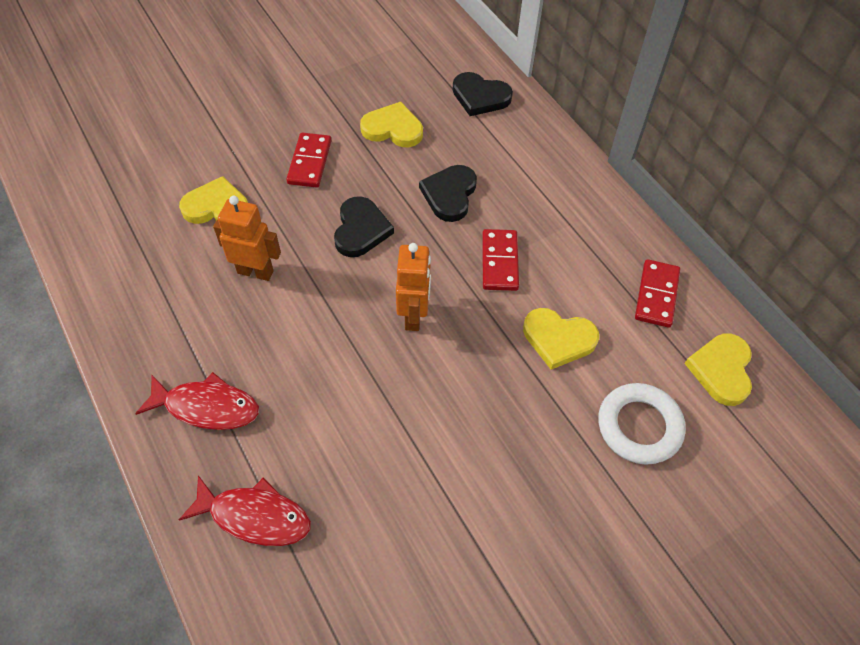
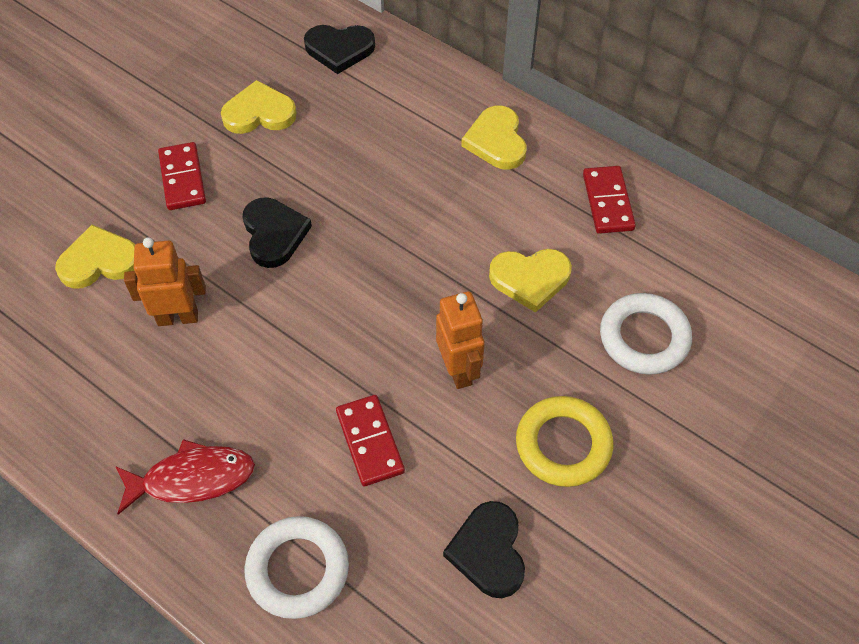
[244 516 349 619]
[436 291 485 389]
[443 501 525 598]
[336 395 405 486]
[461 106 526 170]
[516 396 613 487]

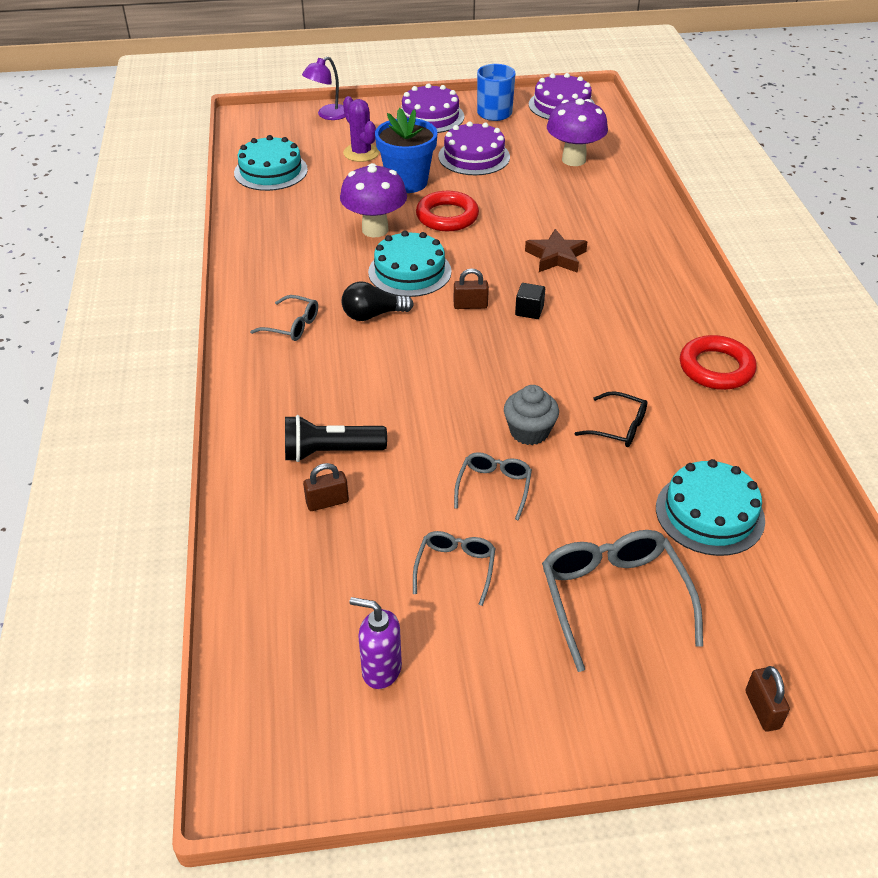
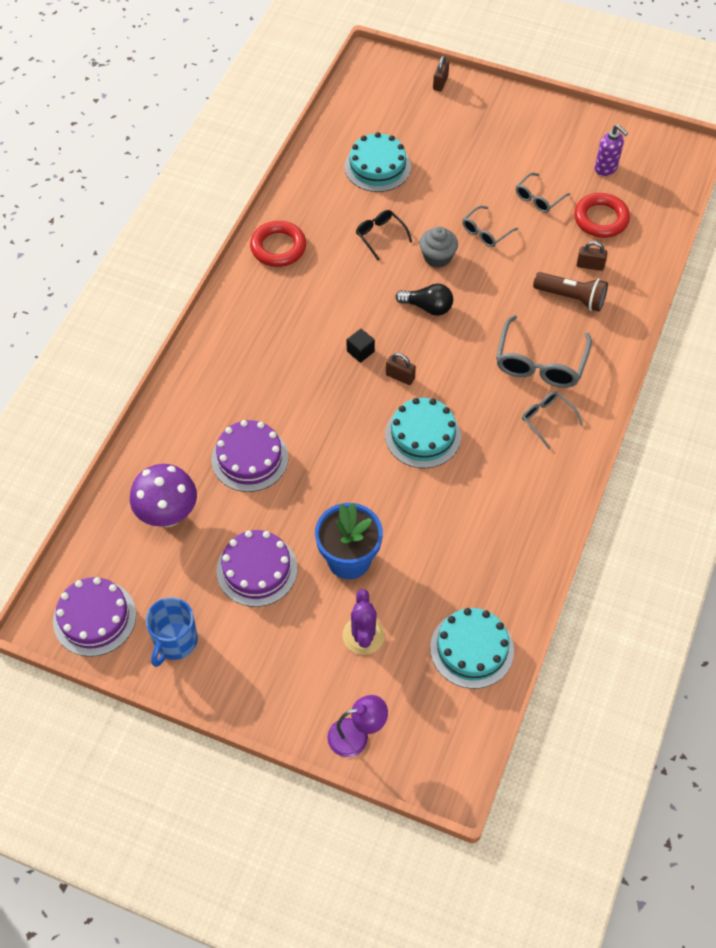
[533 272 608 312]
[340 163 407 238] (first image)
[395 283 453 316]
[211 420 288 492]
[574 193 630 238]
[525 229 588 273] (first image)
[496 315 592 388]

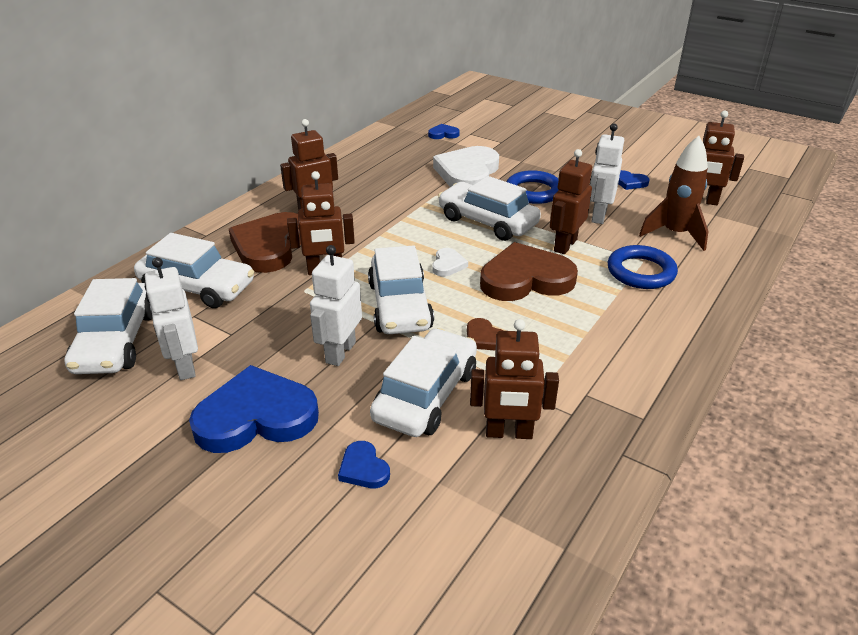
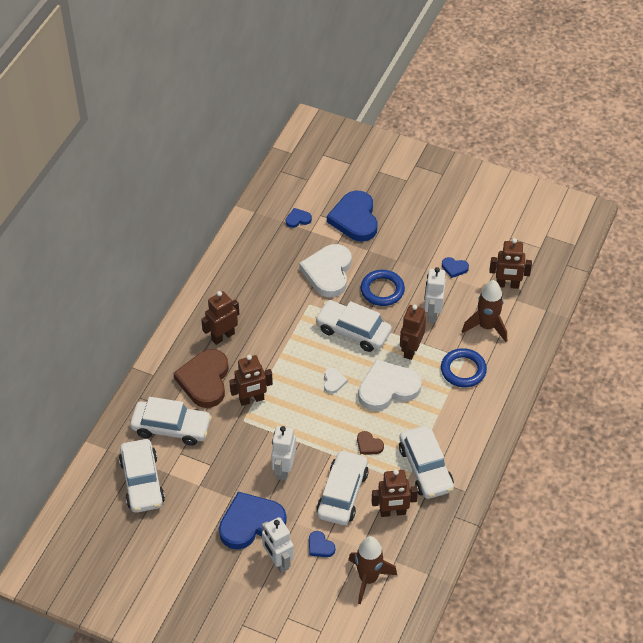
[262 517 294 573]
[399 426 454 499]
[358 359 422 411]
[327 191 378 242]
[348 536 397 604]

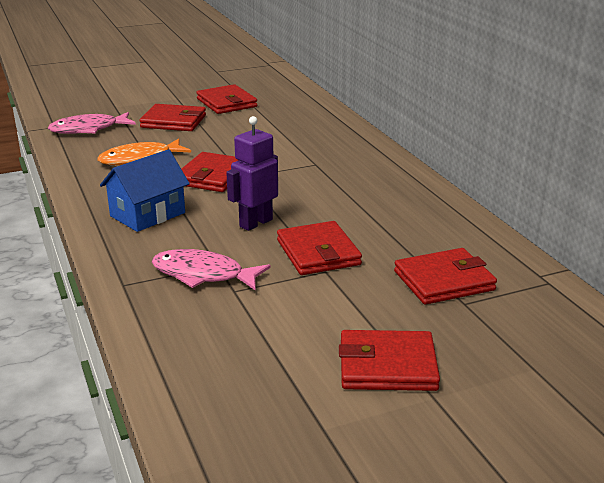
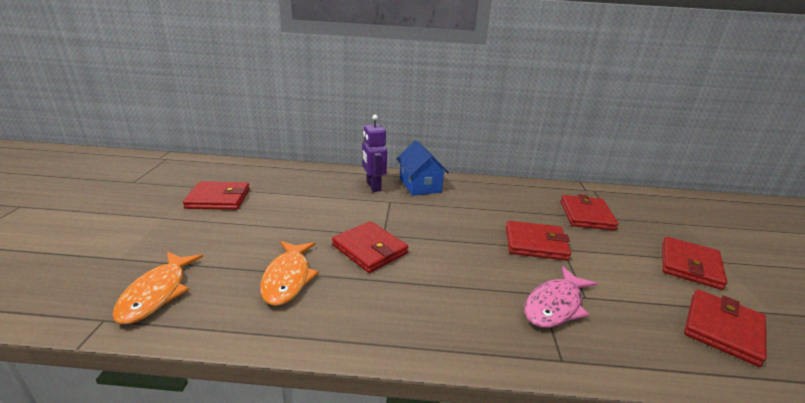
[112 252 203 325]
[396 140 449 196]
[684 289 766 367]
[362 115 387 192]

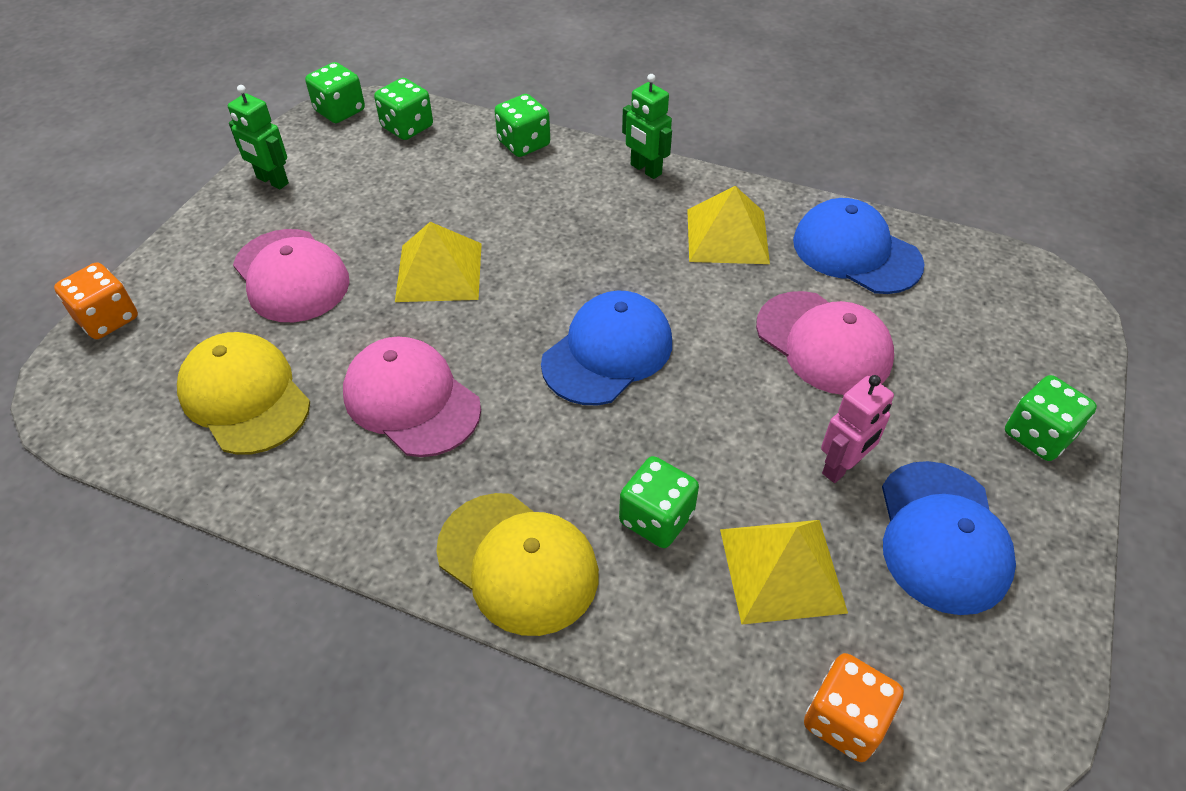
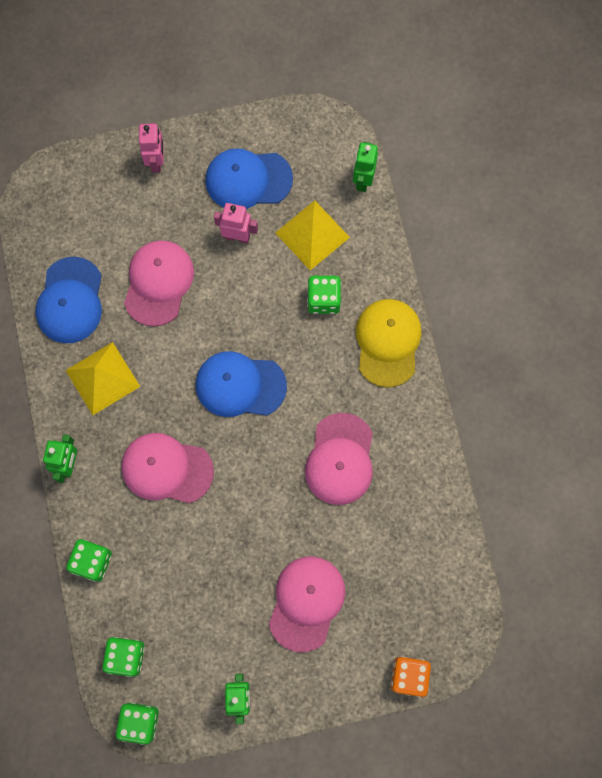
[177 332 310 455] (first image)
[395 222 482 302] (first image)
[353 142 378 192]
[205 148 293 209]
[139 123 164 173]
[121 433 214 504]

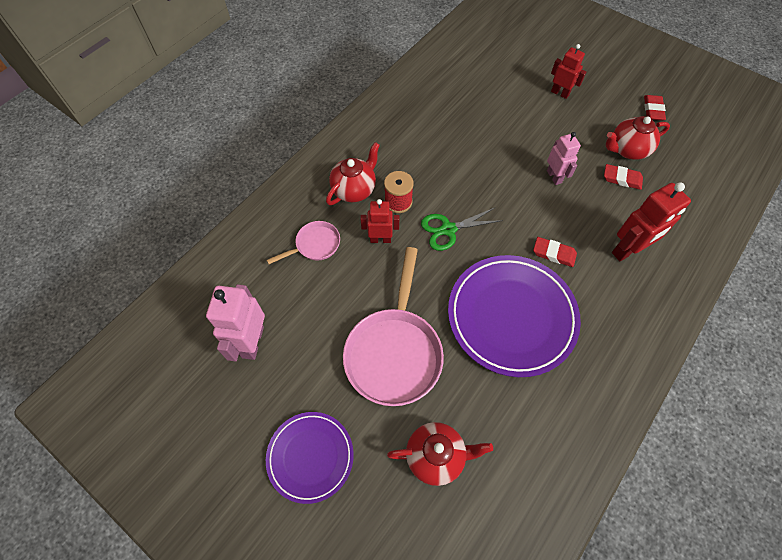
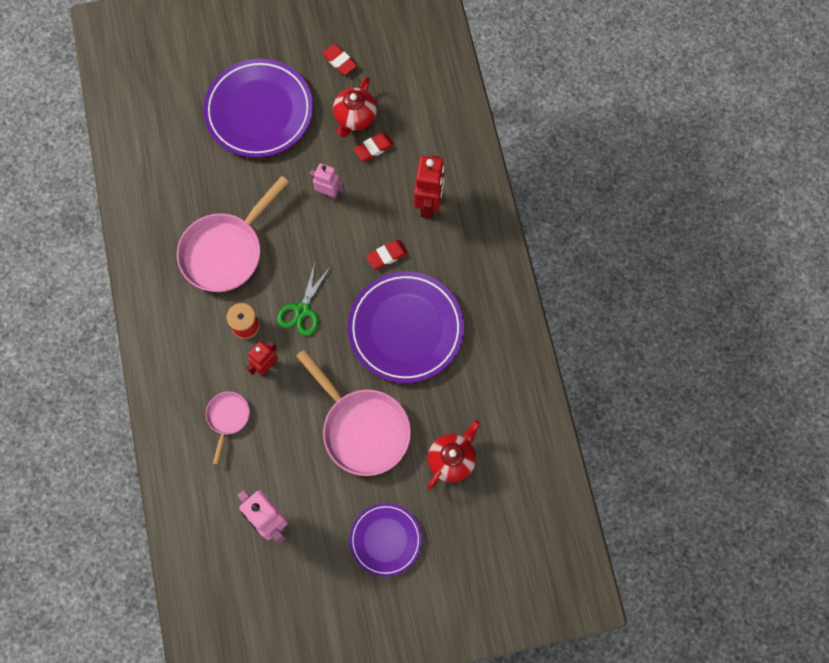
[326 142 380 205] (first image)
[203 59 313 158]
[177 176 289 292]

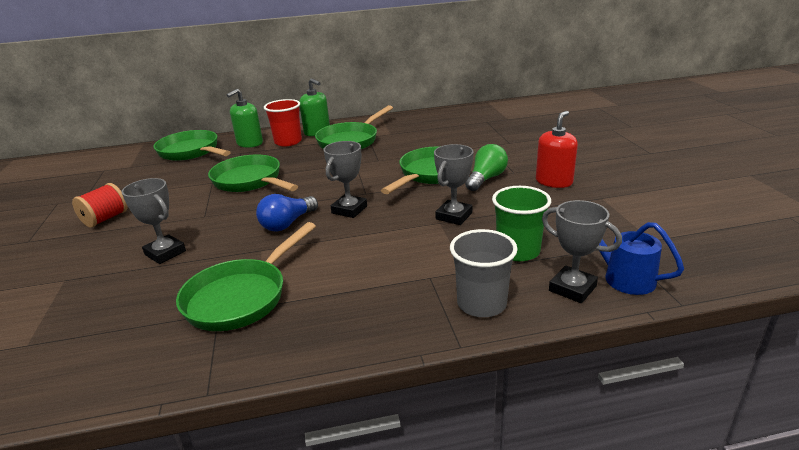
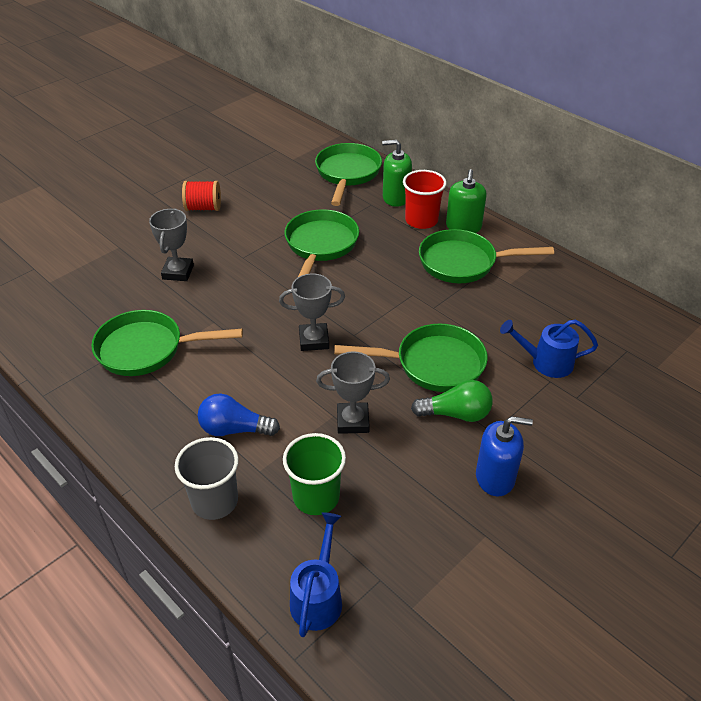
[198 393 280 436]
[476 416 533 497]
[542 200 622 303] (first image)
[500 319 598 378]

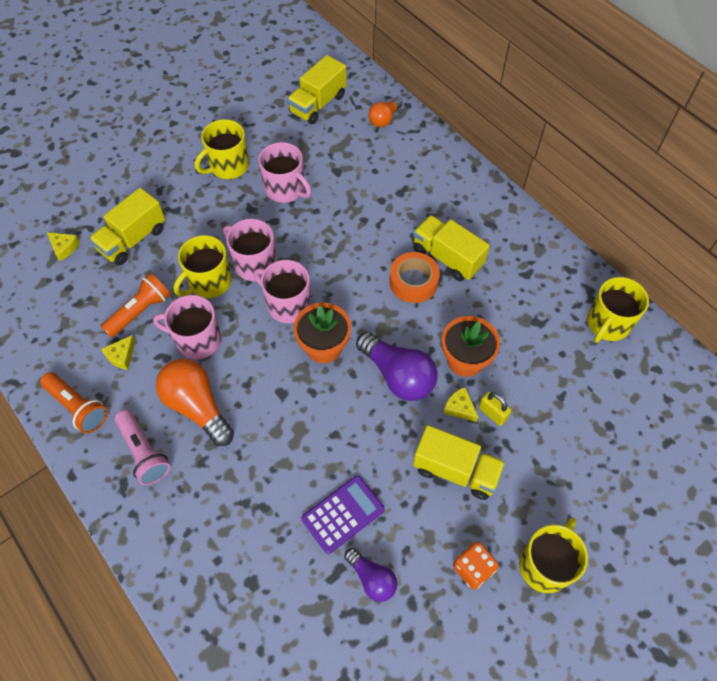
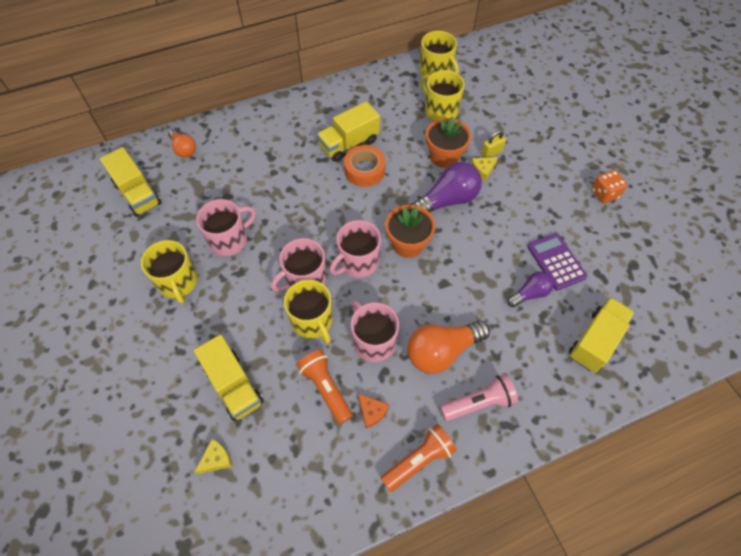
[358 394 389 429]
[351 301 399 362]
[507 271 554 307]
[569 297 635 373]
[421 70 464 121]

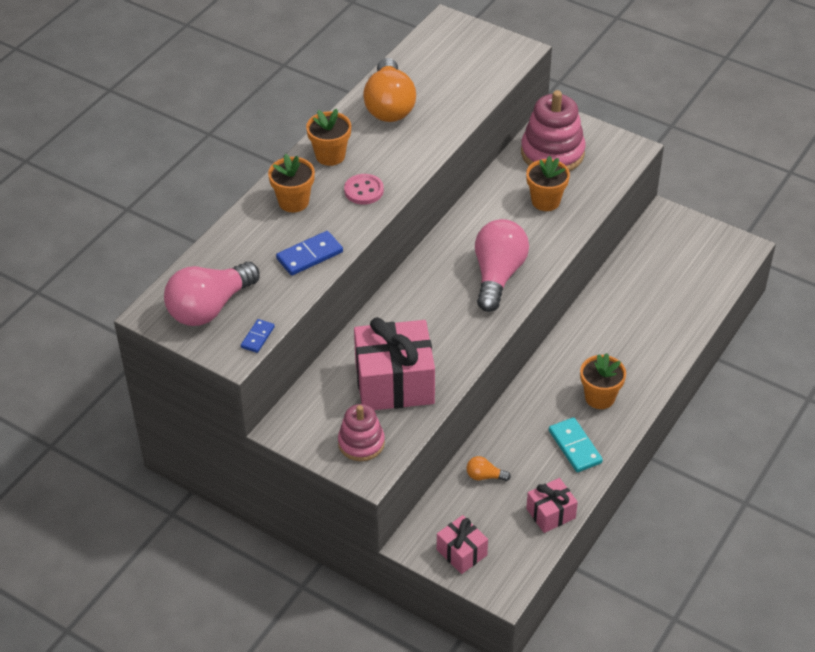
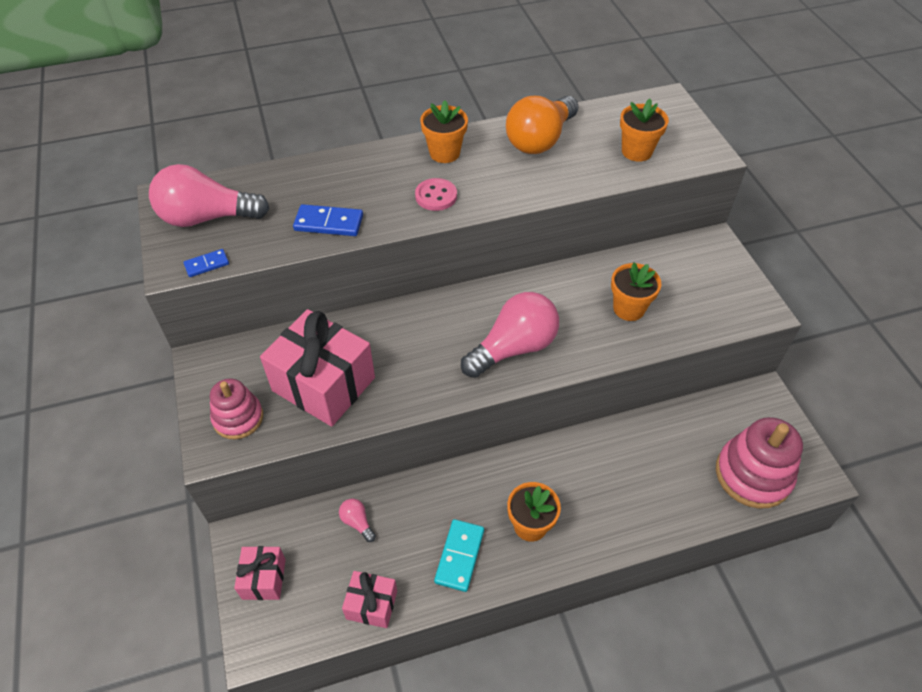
[620 99 669 162]
[339 499 376 542]
[716 417 803 509]

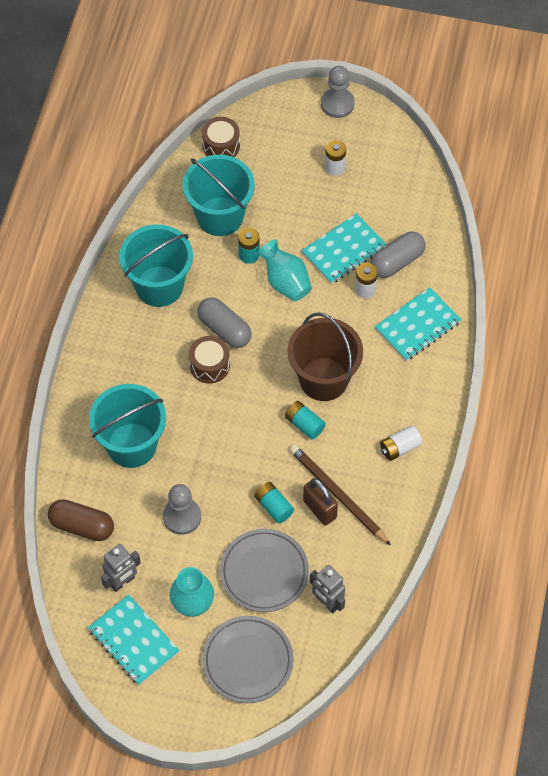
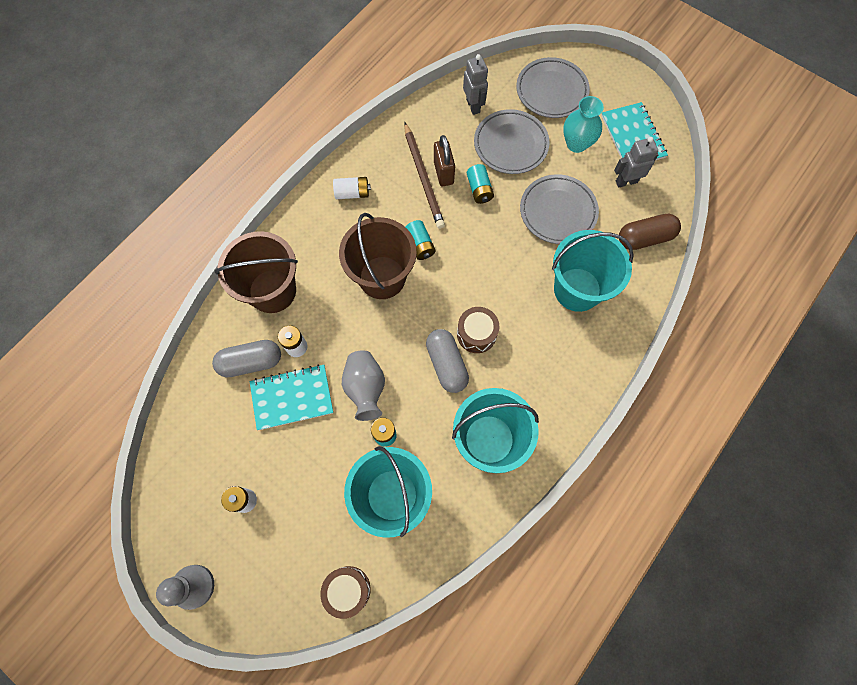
[619 214 681 250]
[520 174 599 244]
[342 350 385 421]
[214 231 298 313]

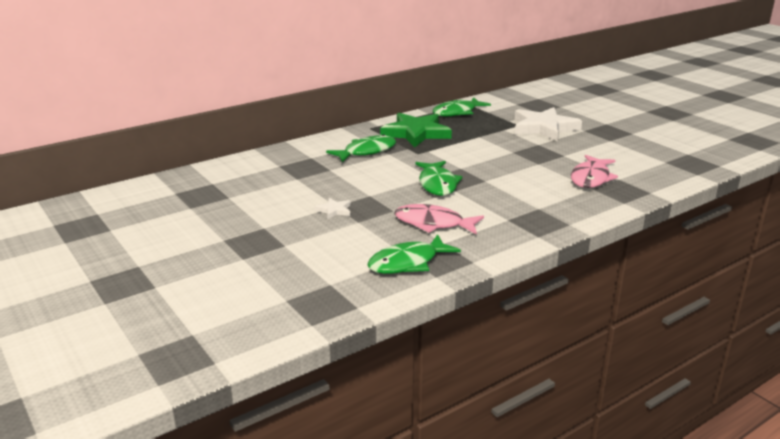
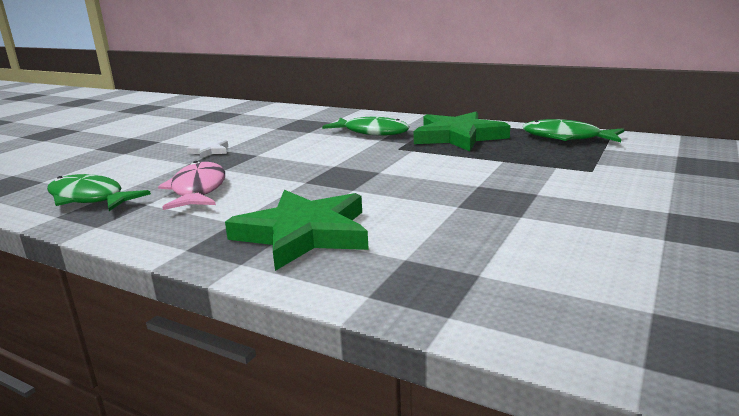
[415 161 463 196] (first image)
[515 107 582 141] (first image)
[571 155 618 188] (first image)
[225 190 369 271]

